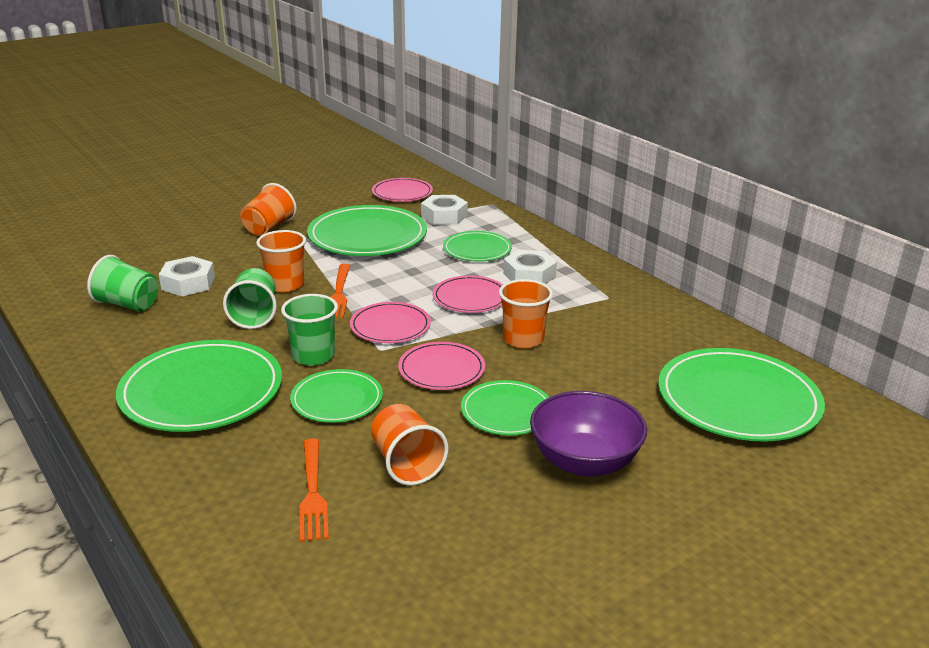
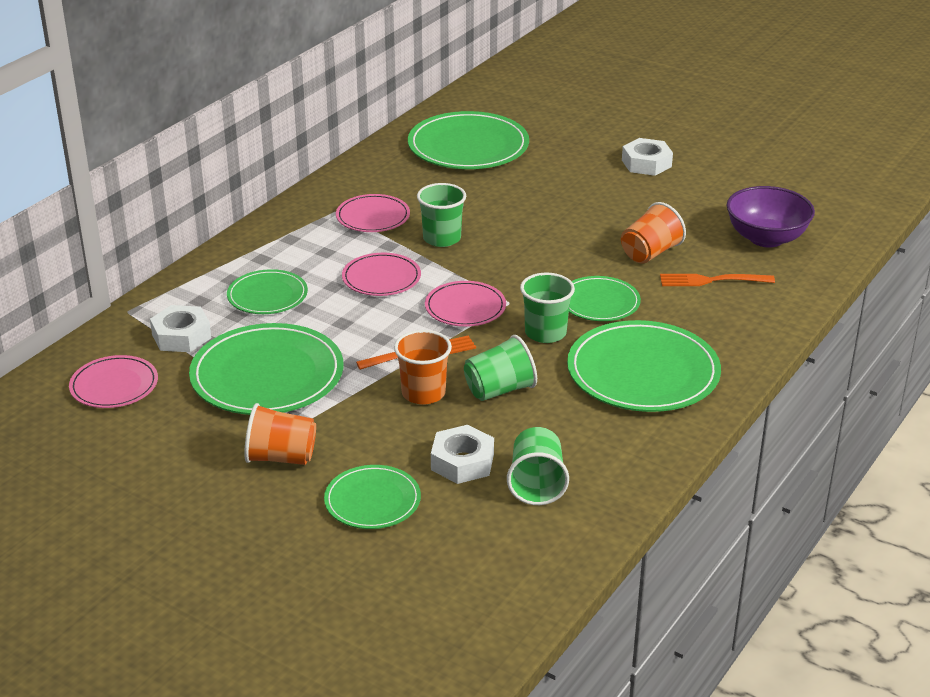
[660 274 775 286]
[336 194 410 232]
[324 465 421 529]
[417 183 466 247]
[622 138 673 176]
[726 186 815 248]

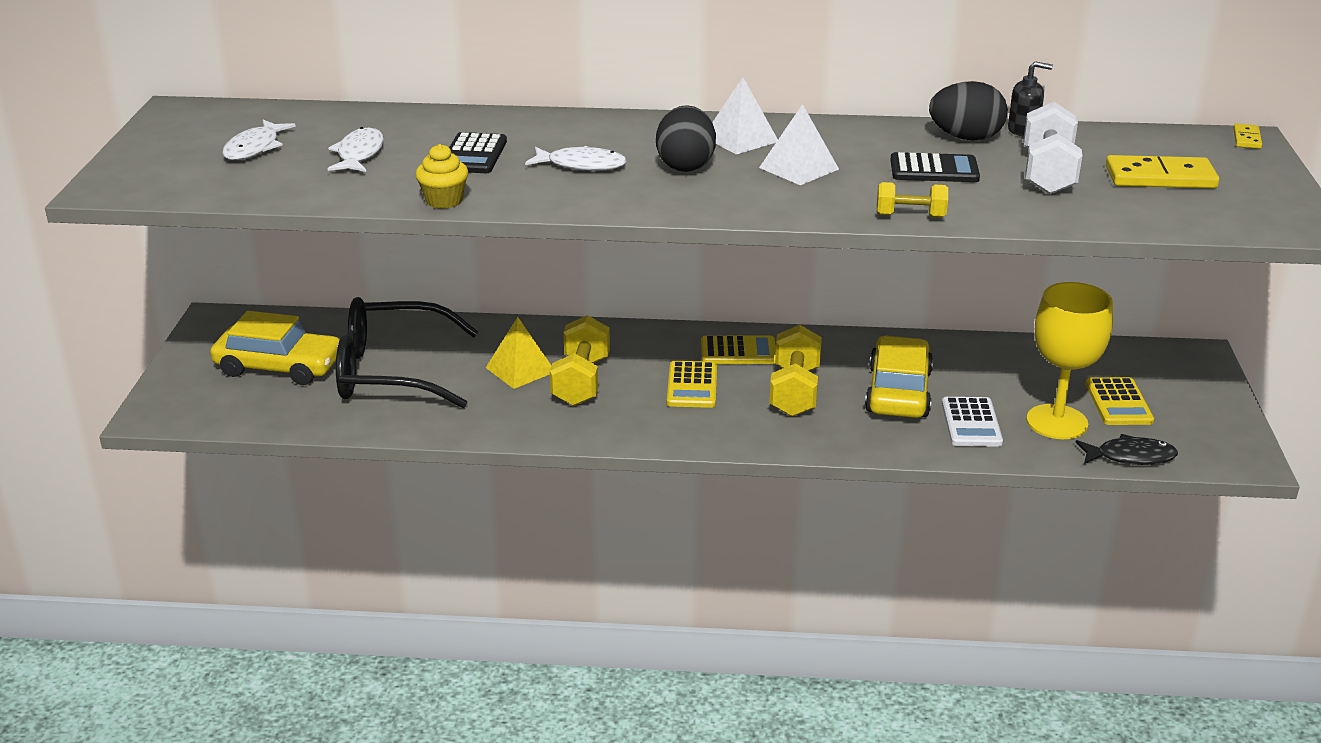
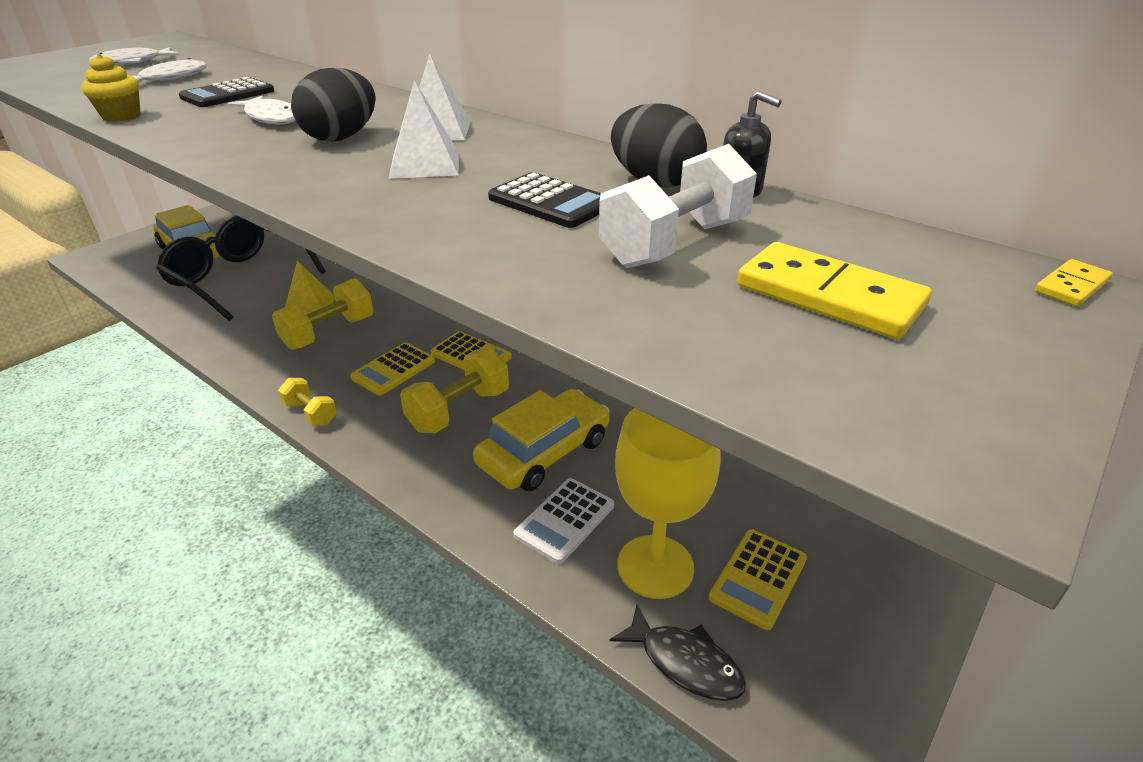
[278 378 337 426]

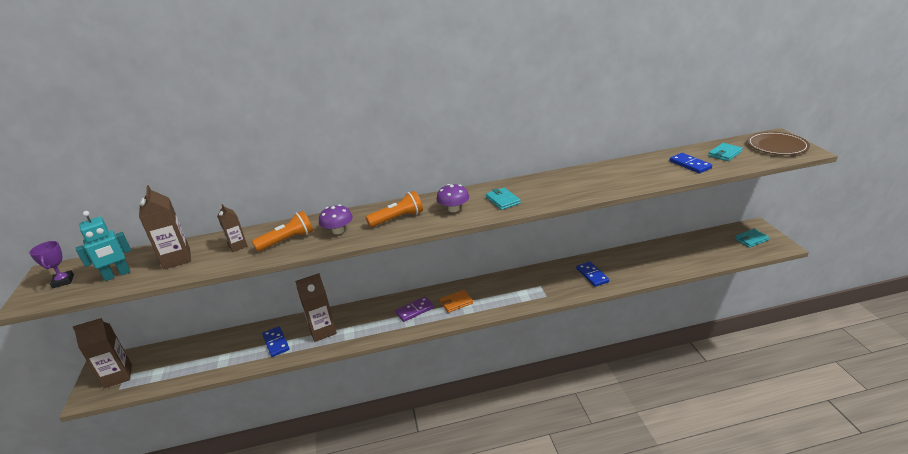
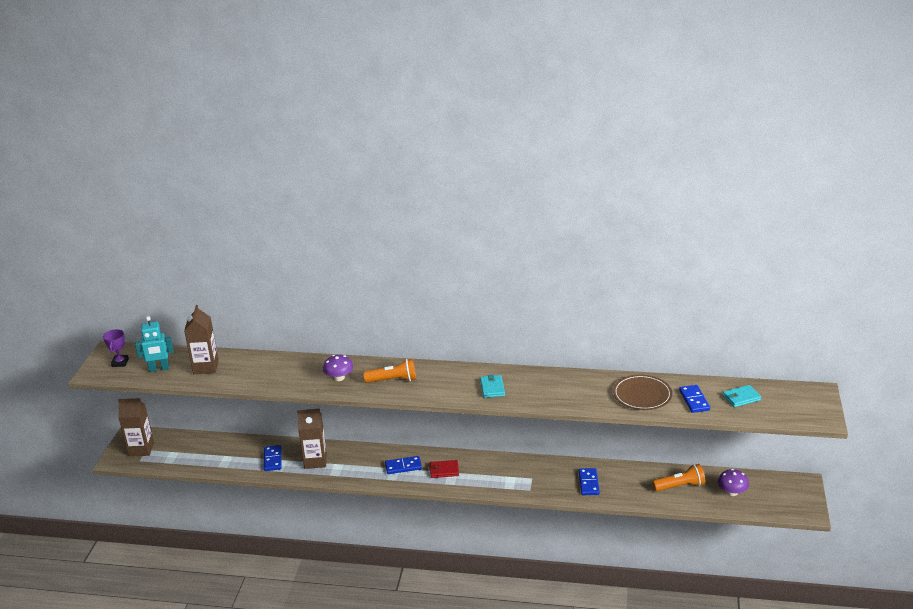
[217 204 248 252] (first image)
[652 464 705 491]
[385 456 422 474]
[718 469 749 496]
[429 460 459 478]
[734 229 769 248] (first image)
[613 375 672 410]

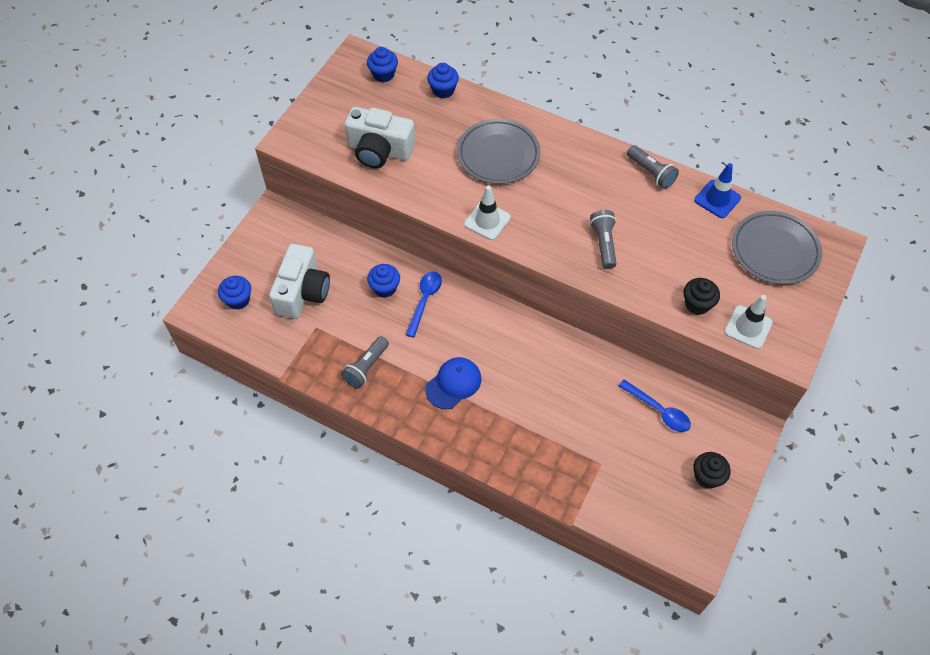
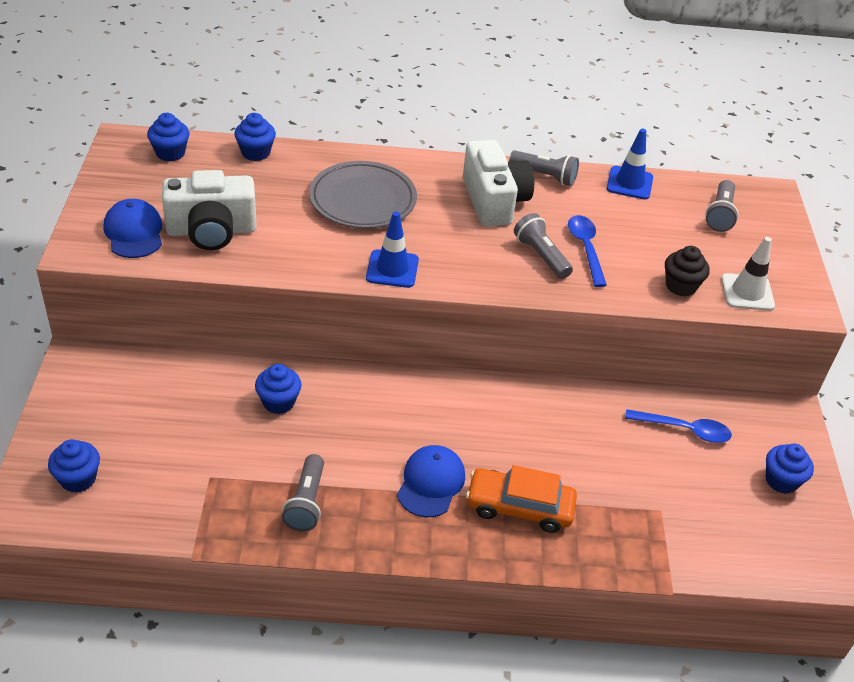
[463 140 534 227]
[568 215 607 287]
[366 211 419 288]
[766 444 814 494]
[705 180 739 232]
[104 199 162 258]
[466 465 577 533]

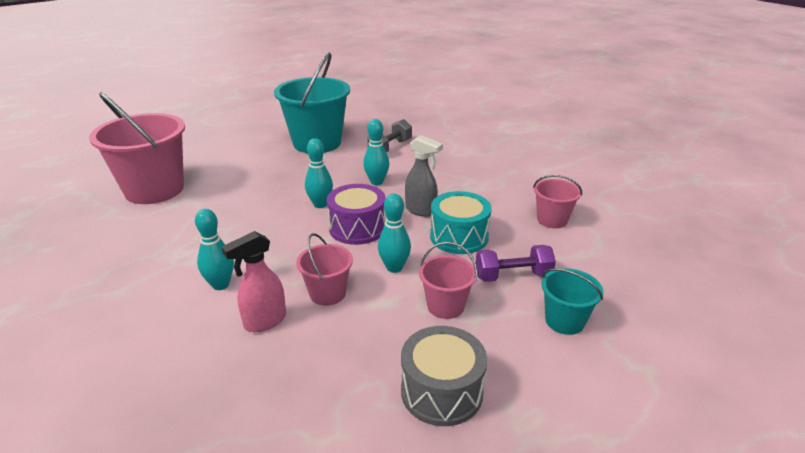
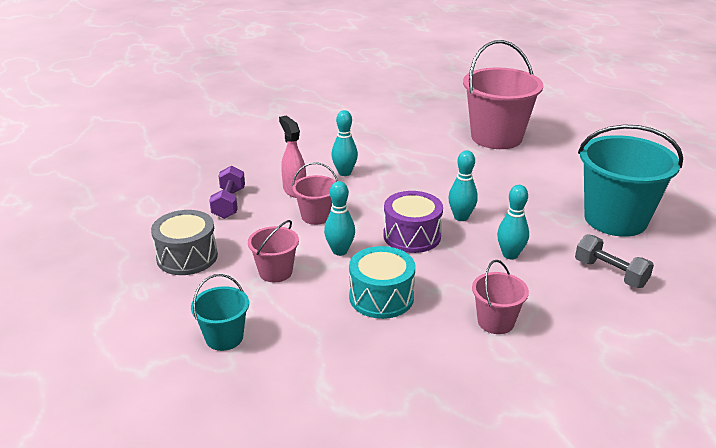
[405 135 443 217] (first image)
[209 166 245 219]
[472 260 529 334]

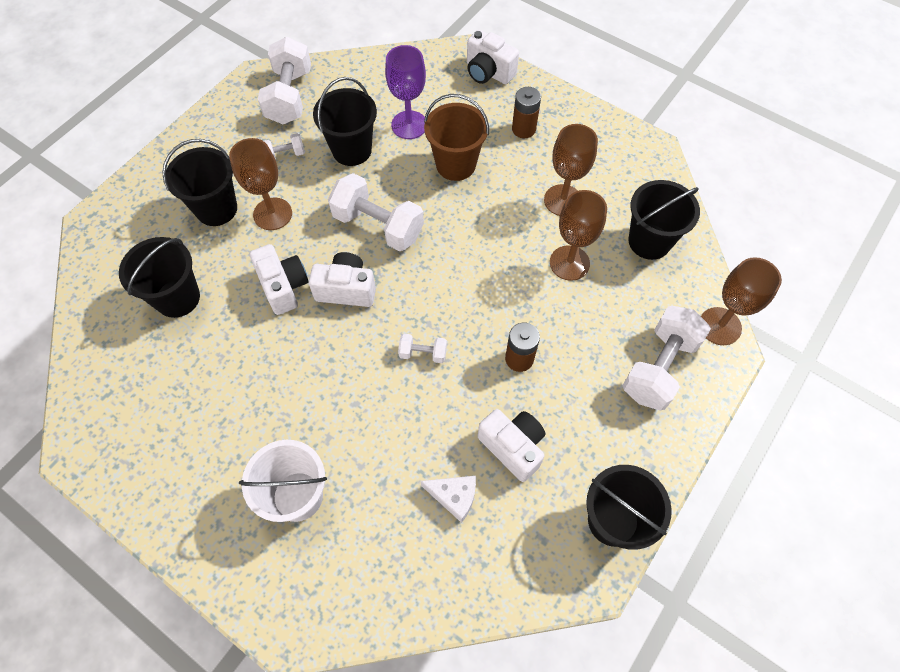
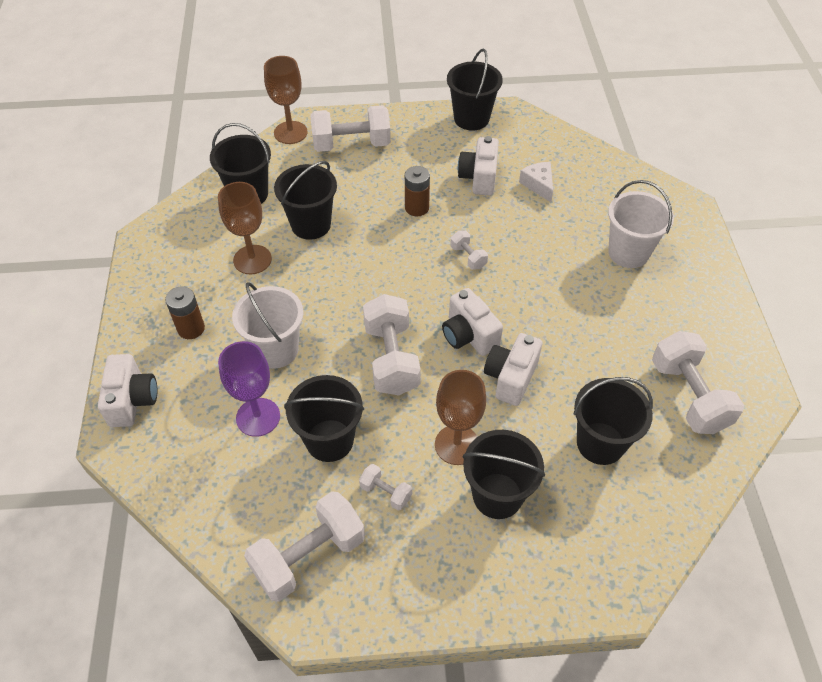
[232 282 304 368]
[274 161 337 240]
[652 331 744 434]

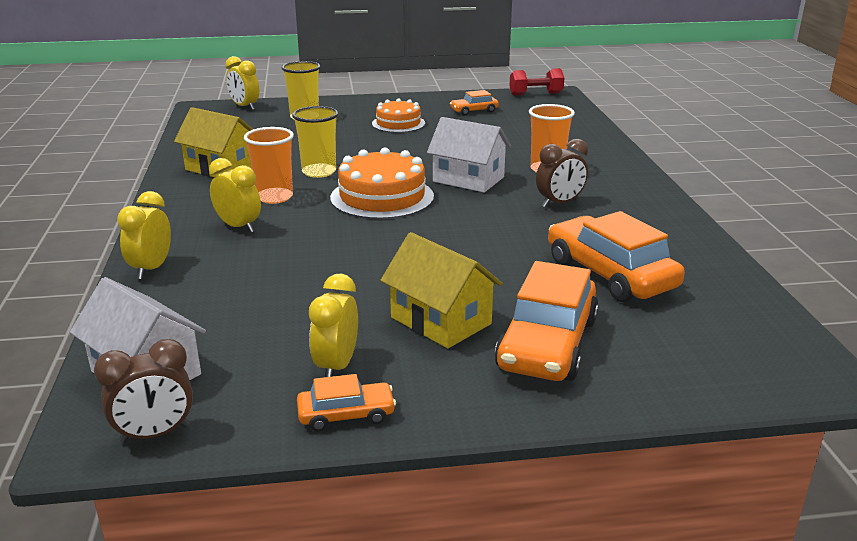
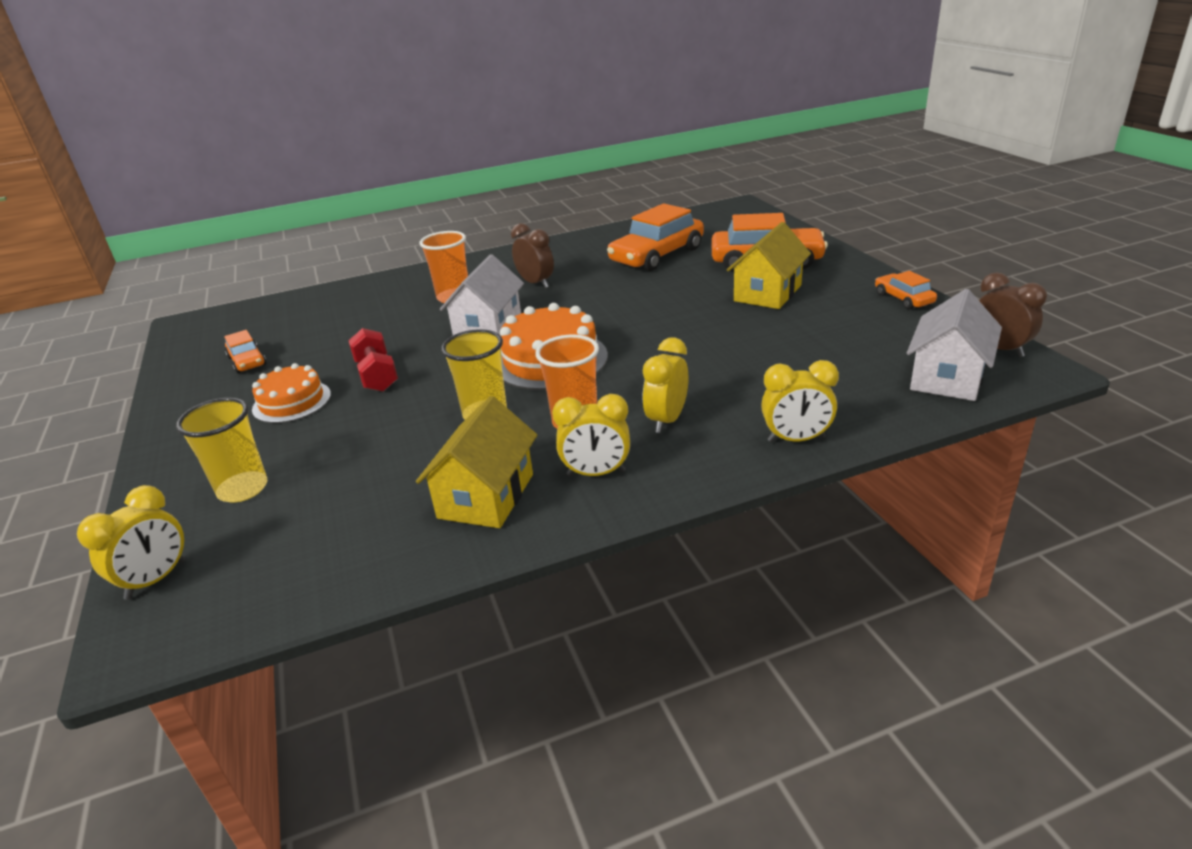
[552 394 630 477]
[348 328 398 392]

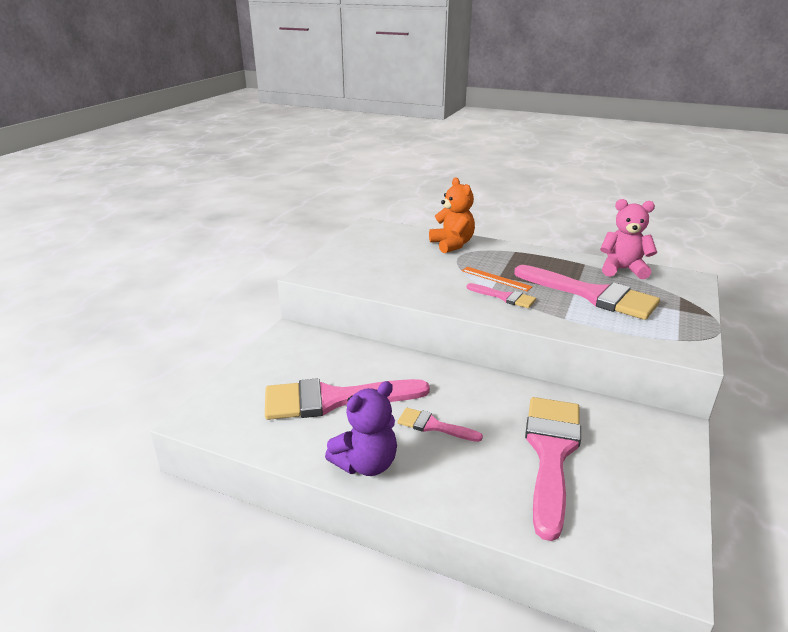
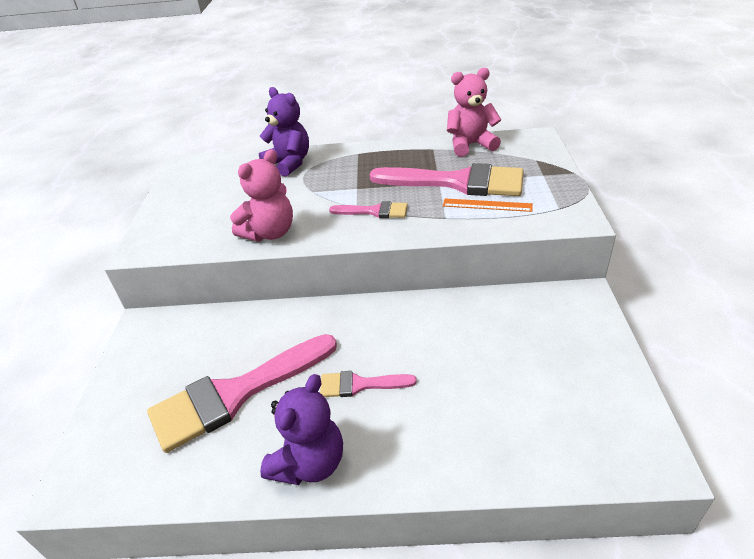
[259 87 309 177]
[443 198 533 212]
[525 397 581 541] (first image)
[230 149 293 241]

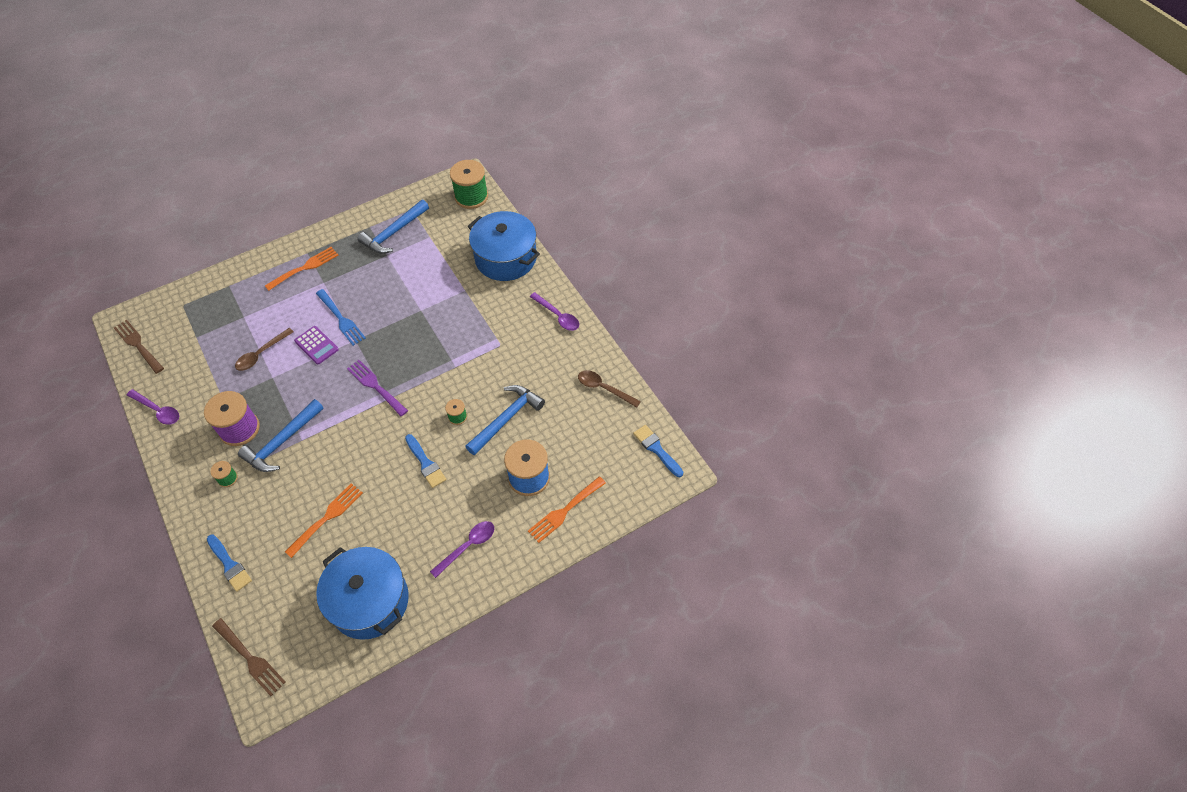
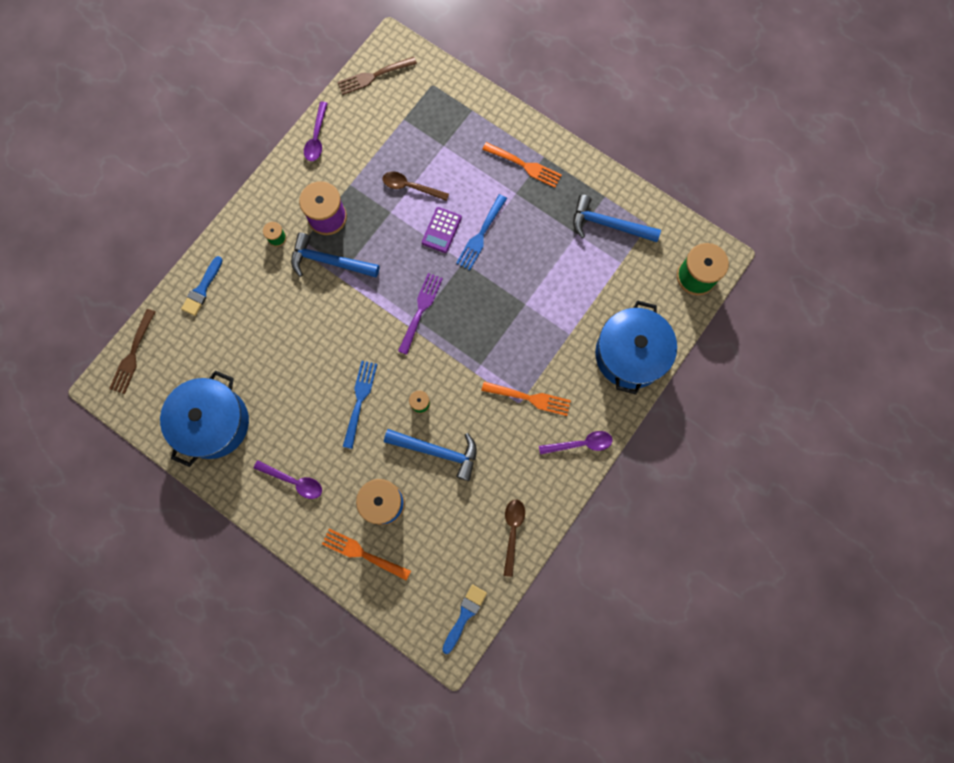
[337 57 417 95]
[481 381 571 416]
[343 361 377 449]
[539 431 613 455]

